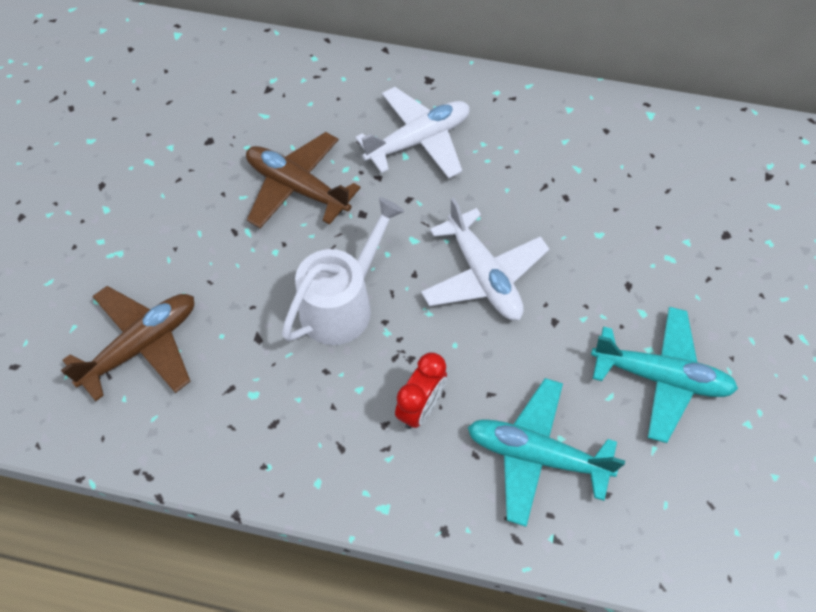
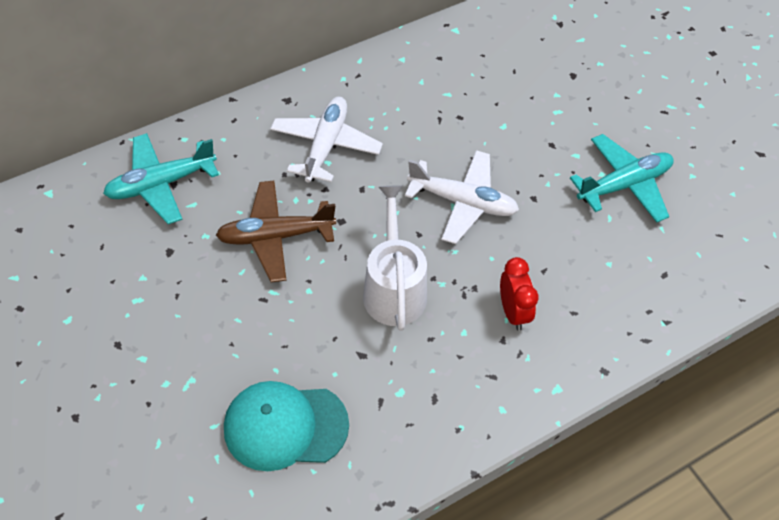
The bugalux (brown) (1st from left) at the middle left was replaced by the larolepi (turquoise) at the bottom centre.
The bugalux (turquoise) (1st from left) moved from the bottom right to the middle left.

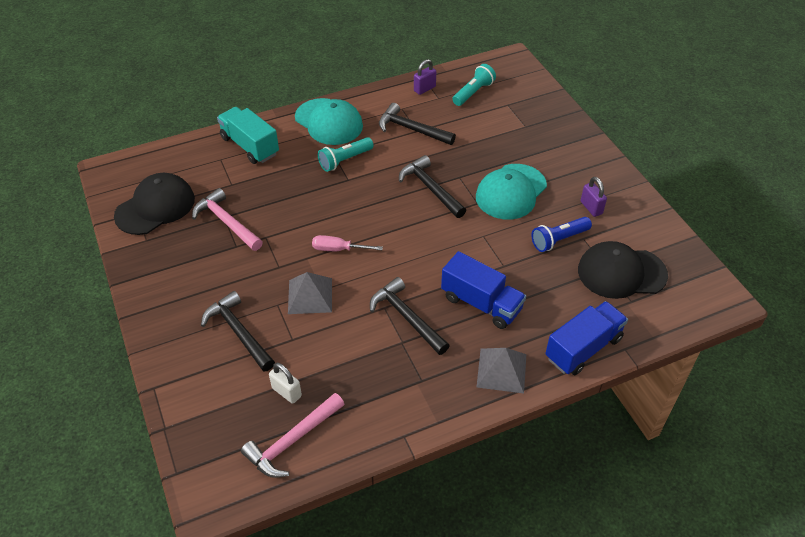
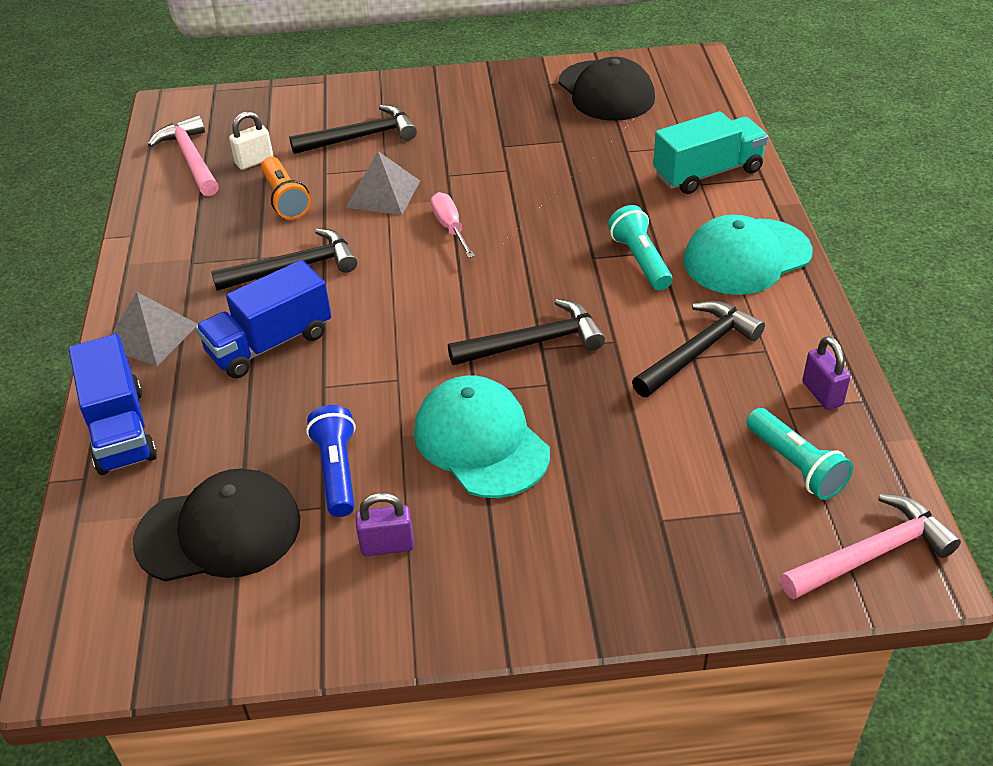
The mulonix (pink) (1st from left in the first image) moved from the middle left to the bottom right.
The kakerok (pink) at the centre turned 45 degrees counterclockwise.
The larolepi (black) (2nd from left in the first image) at the middle right turned 60 degrees clockwise.
The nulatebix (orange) at the top left appeared.

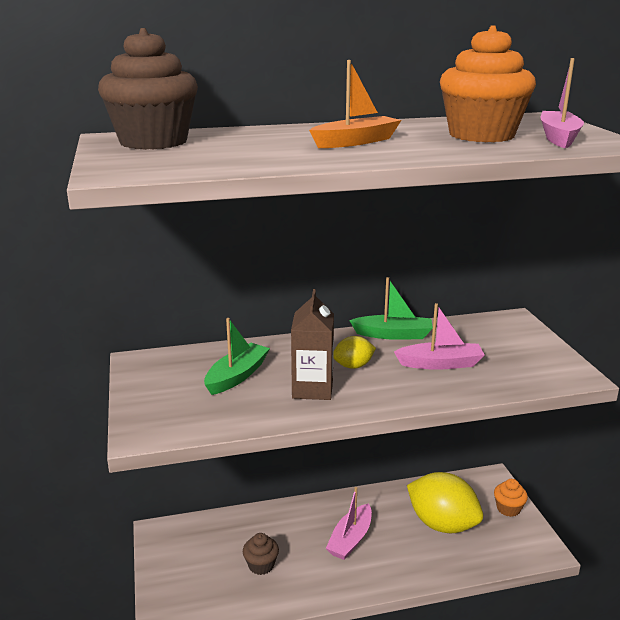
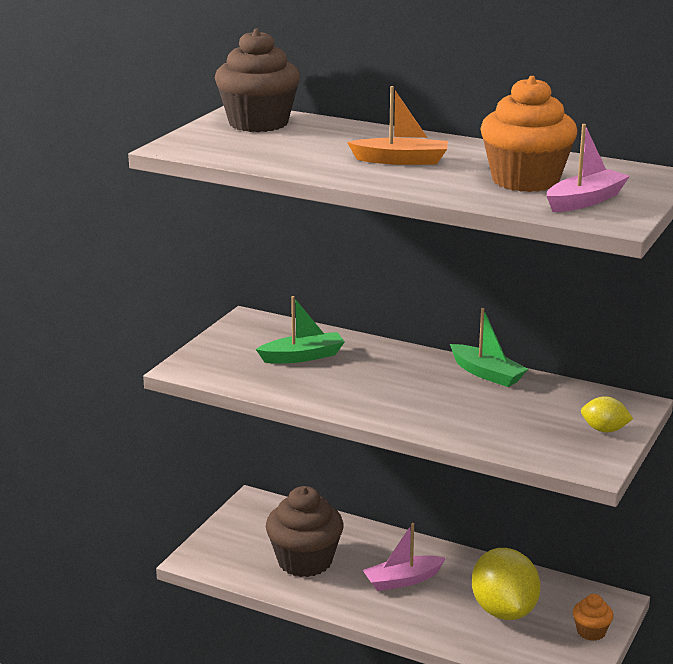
The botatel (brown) at the centre disappeared.
The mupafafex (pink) (2nd from left) at the middle right disappeared.
The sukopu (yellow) (1st from left in the first image) moved from the centre to the middle right.
The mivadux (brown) (2nd from left) at the bottom centre changed to 2.07 times the size.

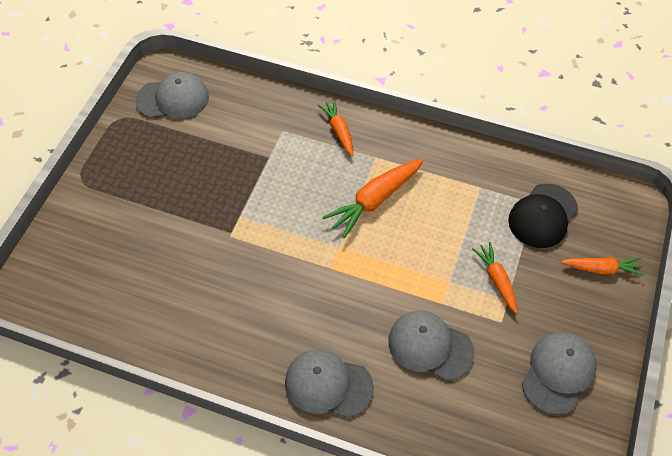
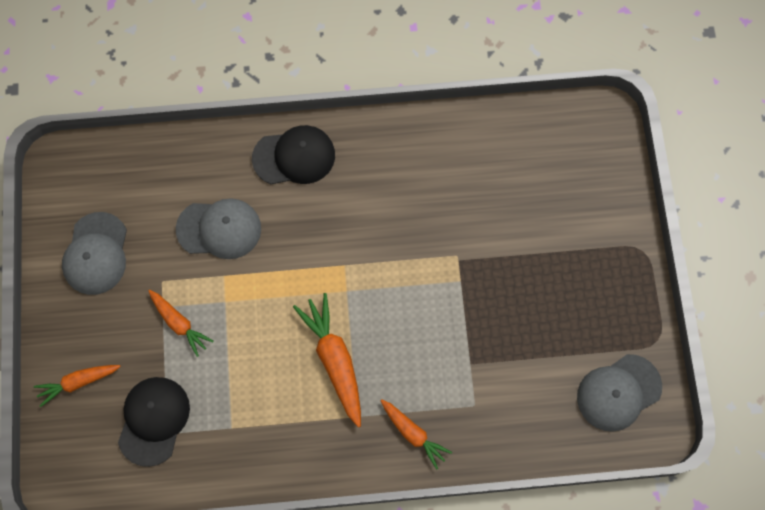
The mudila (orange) (2nd from left in the first image) at the centre turned 45 degrees counterclockwise.
The larolepi (grey) (2nd from left) at the bottom centre became the larolepi (black) (2nd from left) at the top centre.

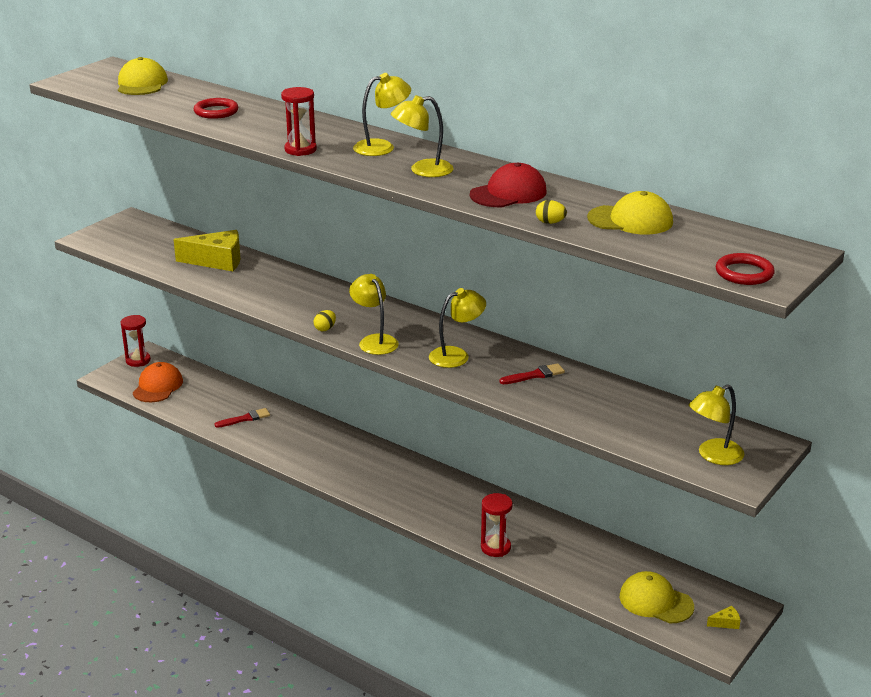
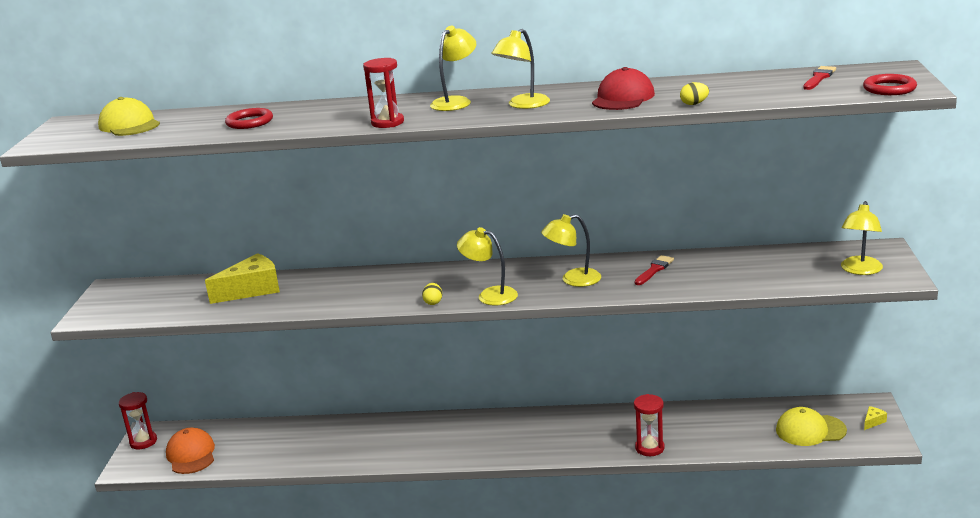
The larolepi (yellow) (2nd from left) at the top right disappeared.
The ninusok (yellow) (4th from left) at the centre turned 135 degrees counterclockwise.
The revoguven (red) (1st from left in the first image) moved from the middle left to the top right.

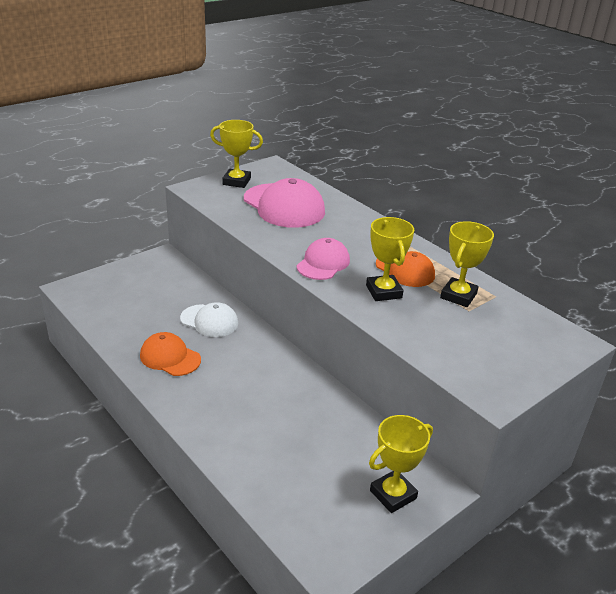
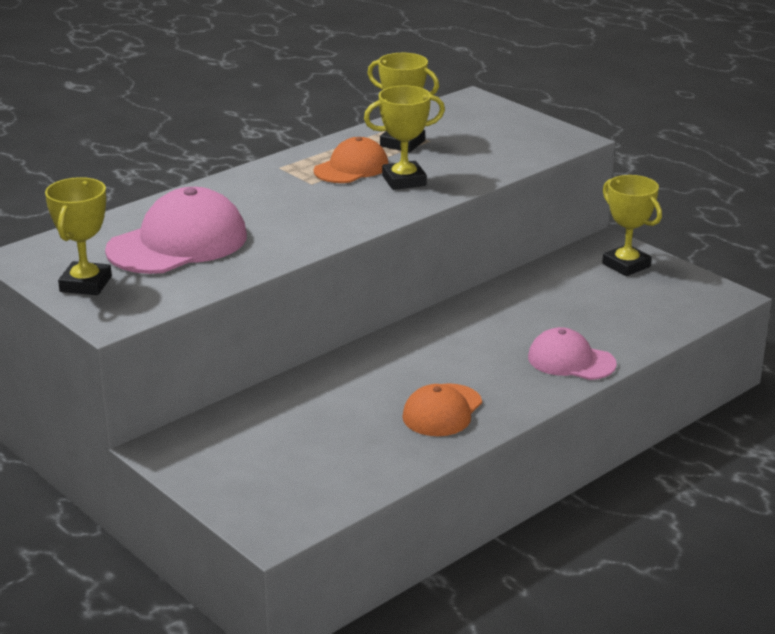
The larolepi (pink) (2nd from left) moved from the centre to the middle right.
The larolepi (white) at the centre disappeared.

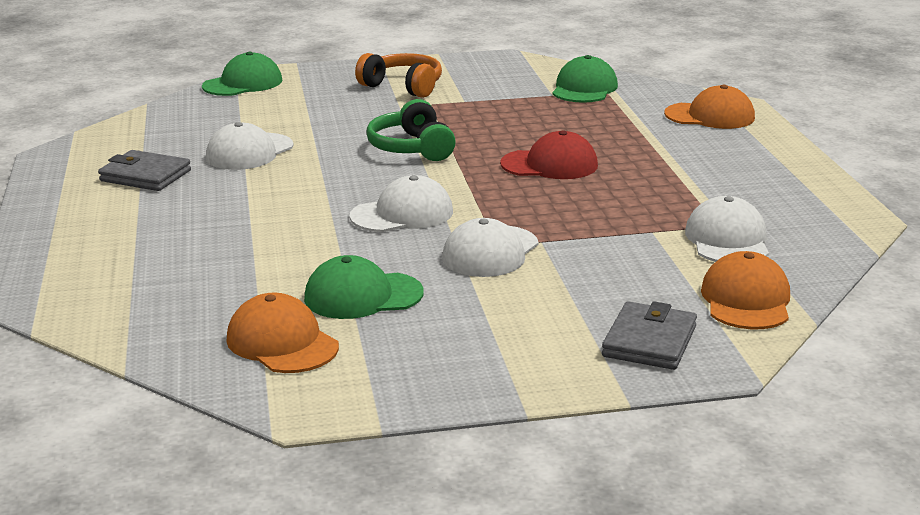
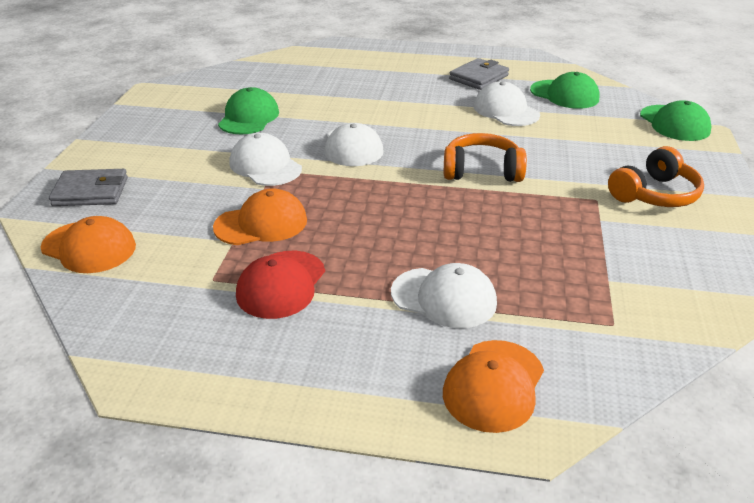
The larolepi (green) (3rd from left in the first image) moved from the top centre to the top right.
The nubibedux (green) at the top centre became the nubibedux (orange) (1st from left) at the top centre.
The larolepi (red) moved from the top centre to the centre.
The larolepi (white) (4th from left in the first image) moved from the middle right to the centre.
The larolepi (orange) (1st from left in the first image) moved from the middle left to the centre.
The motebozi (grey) (2nd from left in the first image) at the middle right turned 45 degrees counterclockwise.

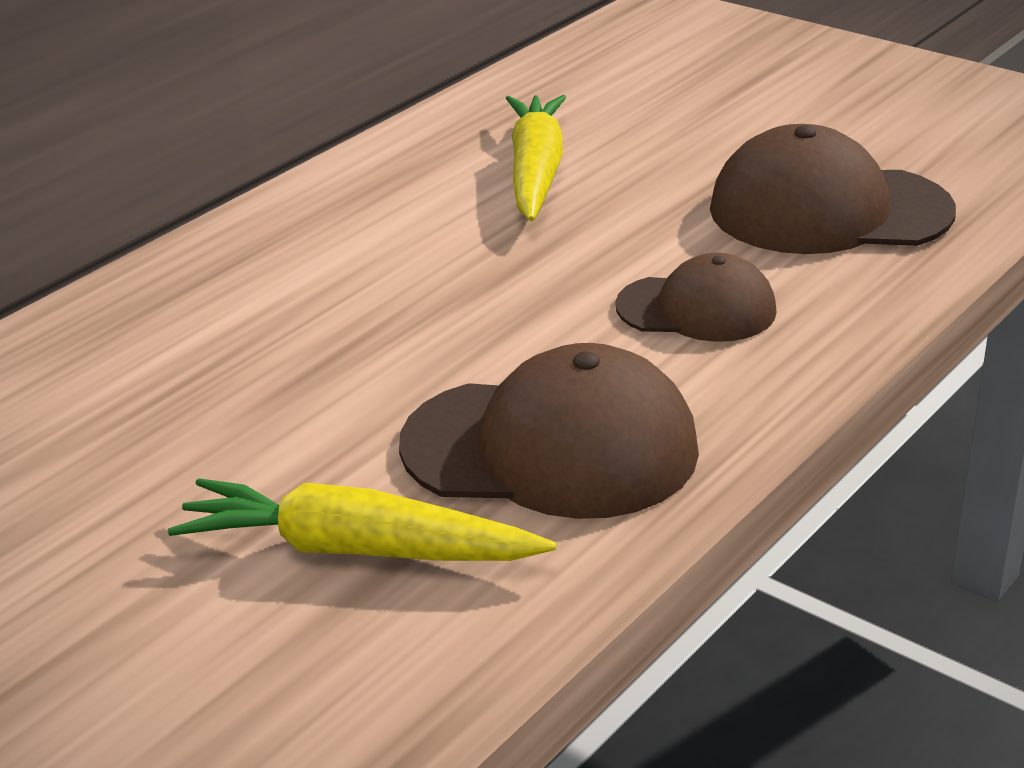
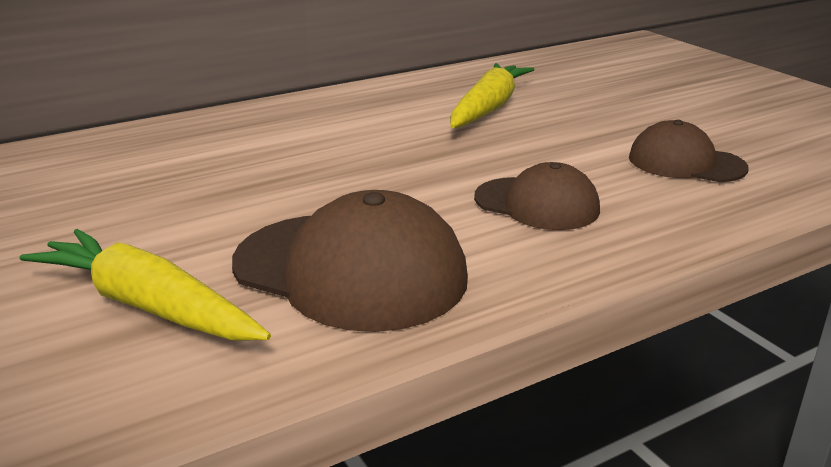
The larolepi (brown) (3rd from left) at the top right changed to 0.60 times the size.

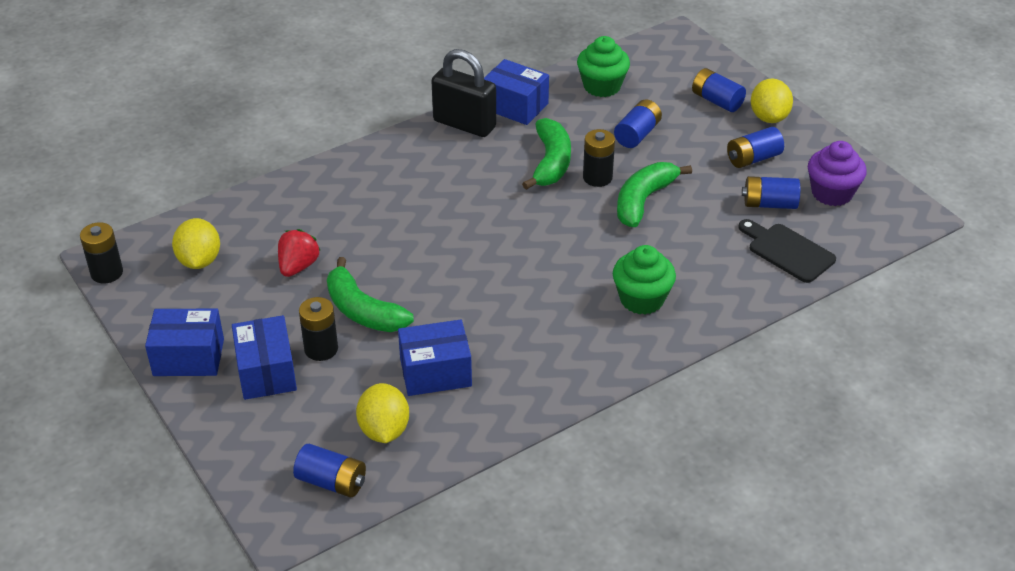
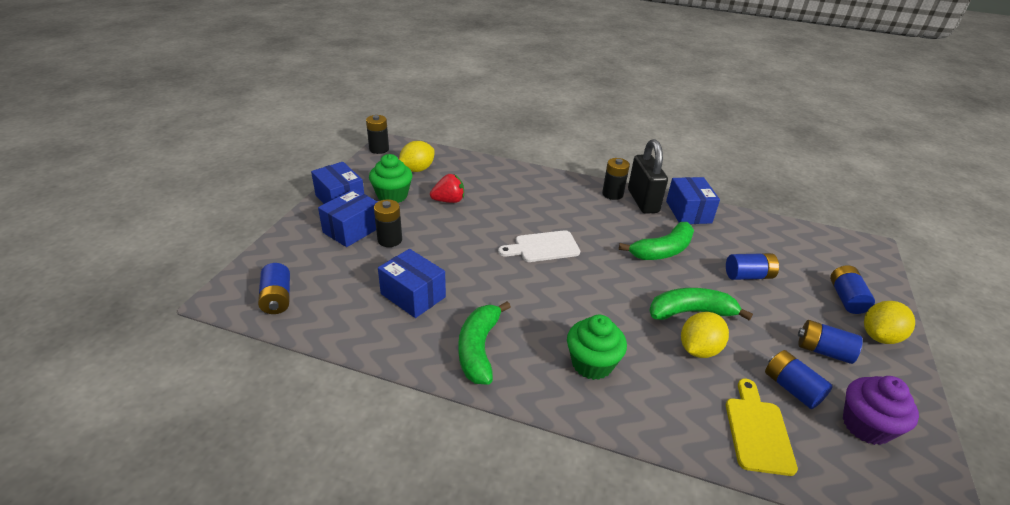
The mivadux (green) (1st from left) moved from the top centre to the centre.
The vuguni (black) (3rd from left) moved from the top centre to the centre.
The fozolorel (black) at the middle right became the fozolorel (yellow) at the bottom right.
The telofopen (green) (1st from left) moved from the centre to the bottom centre.
The sukopu (yellow) (2nd from left) moved from the bottom centre to the middle right.
The fozolorel (white) at the centre appeared.

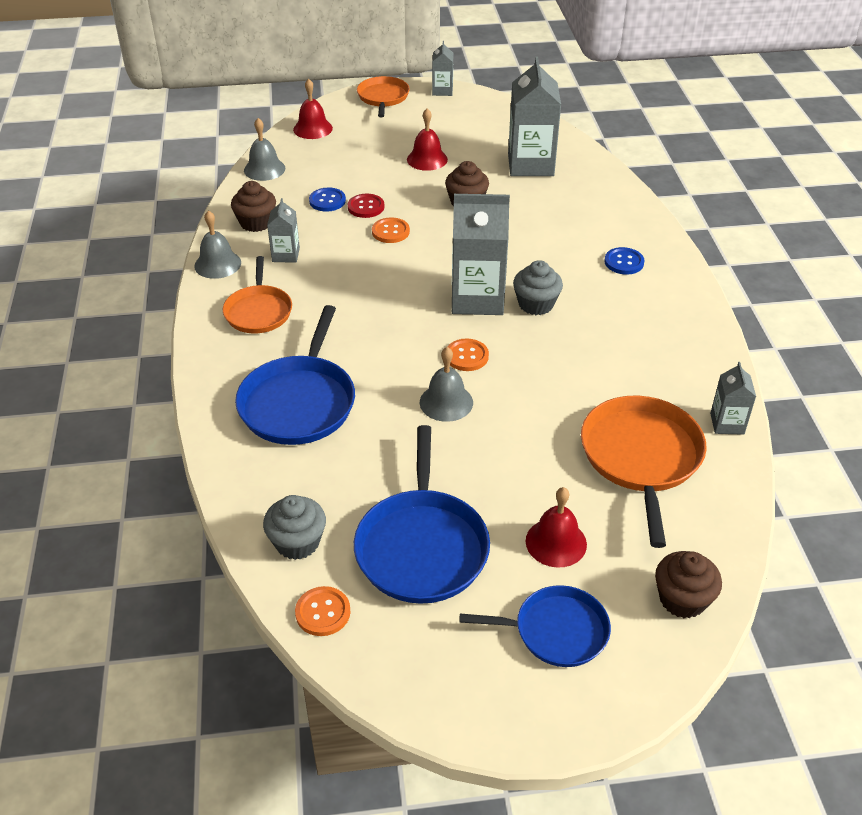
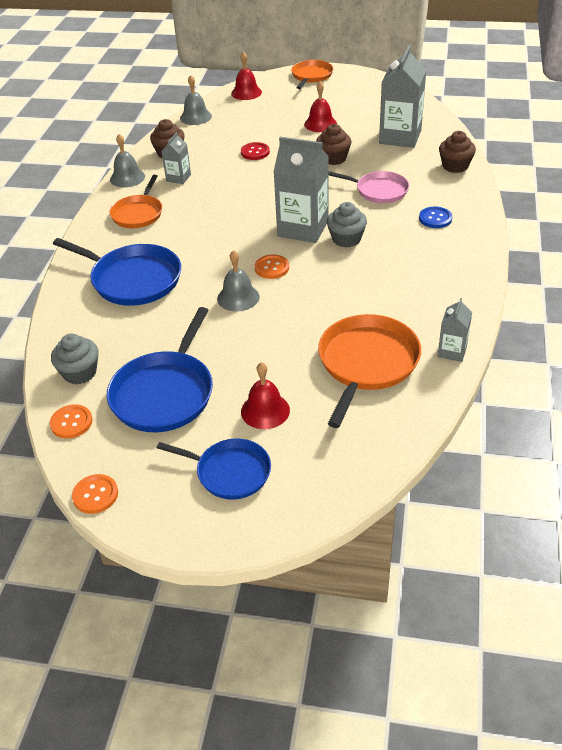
The botatel (grey) (2nd from left) at the top centre disappeared.
The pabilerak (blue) (1st from left) at the top centre disappeared.
The pabilerak (orange) (2nd from left) moved from the top centre to the middle left.
The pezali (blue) (1st from left) at the centre turned 90 degrees counterclockwise.
The mivadux (brown) (3rd from left) moved from the bottom right to the top right.
The pezali (pink) at the top centre appeared.

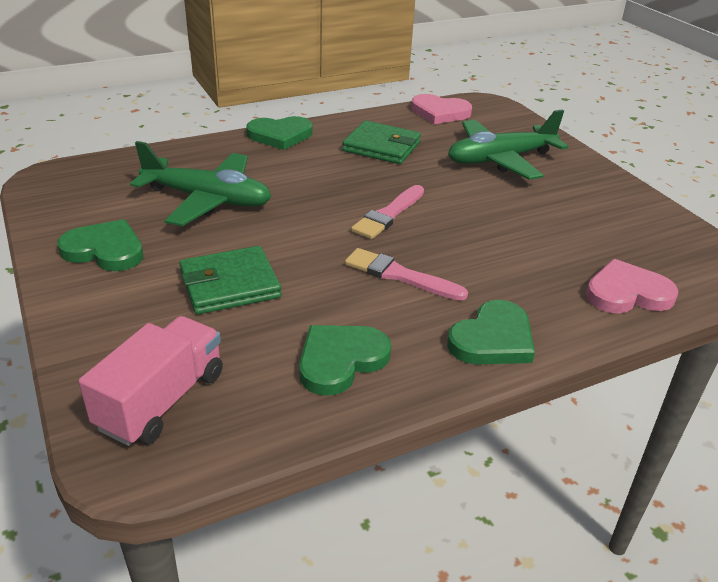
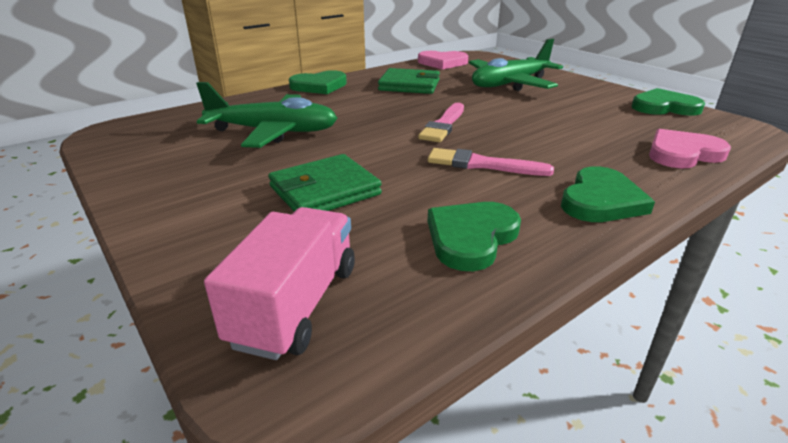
The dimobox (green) (1st from left in the first image) moved from the middle left to the top right.

